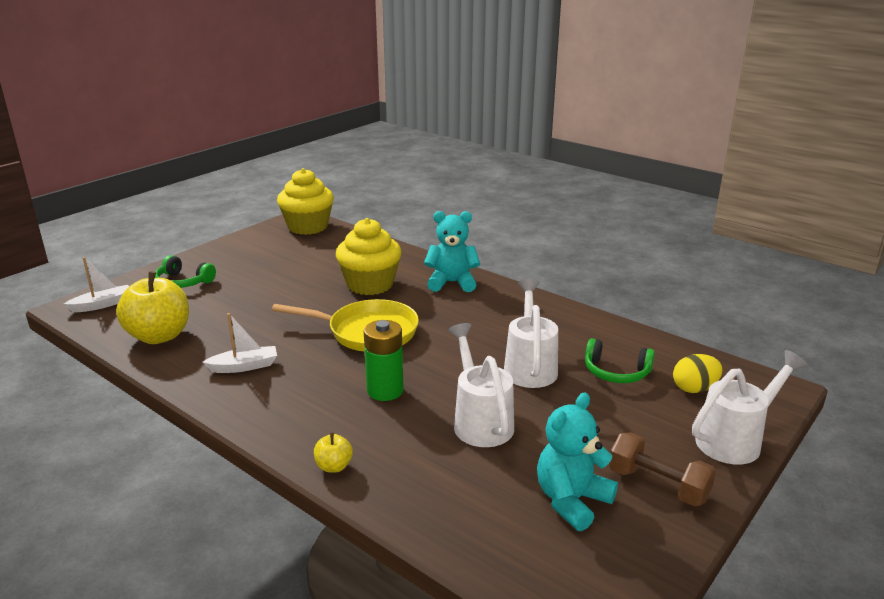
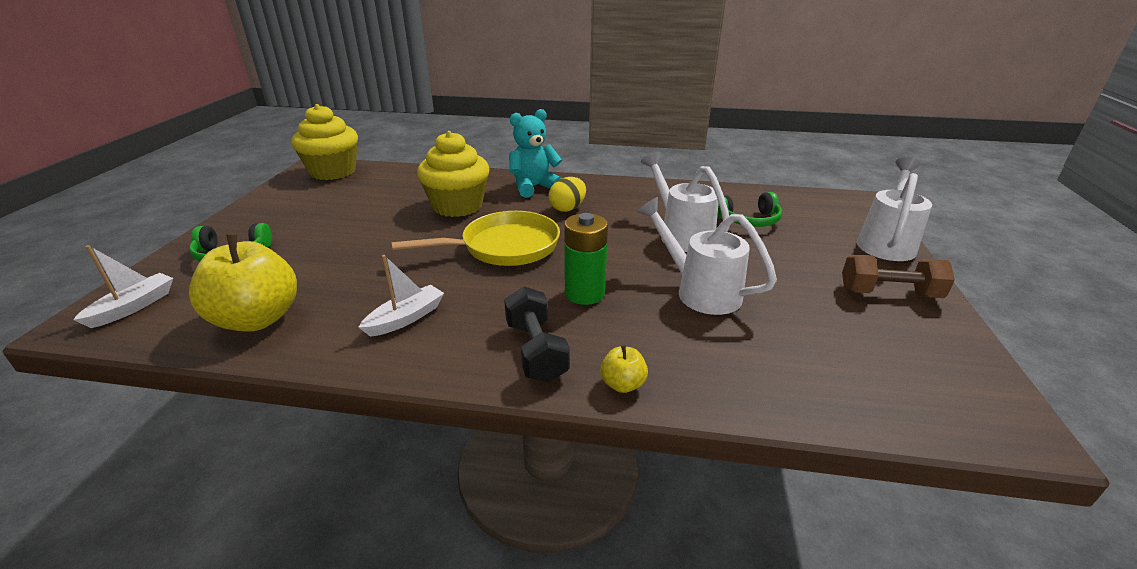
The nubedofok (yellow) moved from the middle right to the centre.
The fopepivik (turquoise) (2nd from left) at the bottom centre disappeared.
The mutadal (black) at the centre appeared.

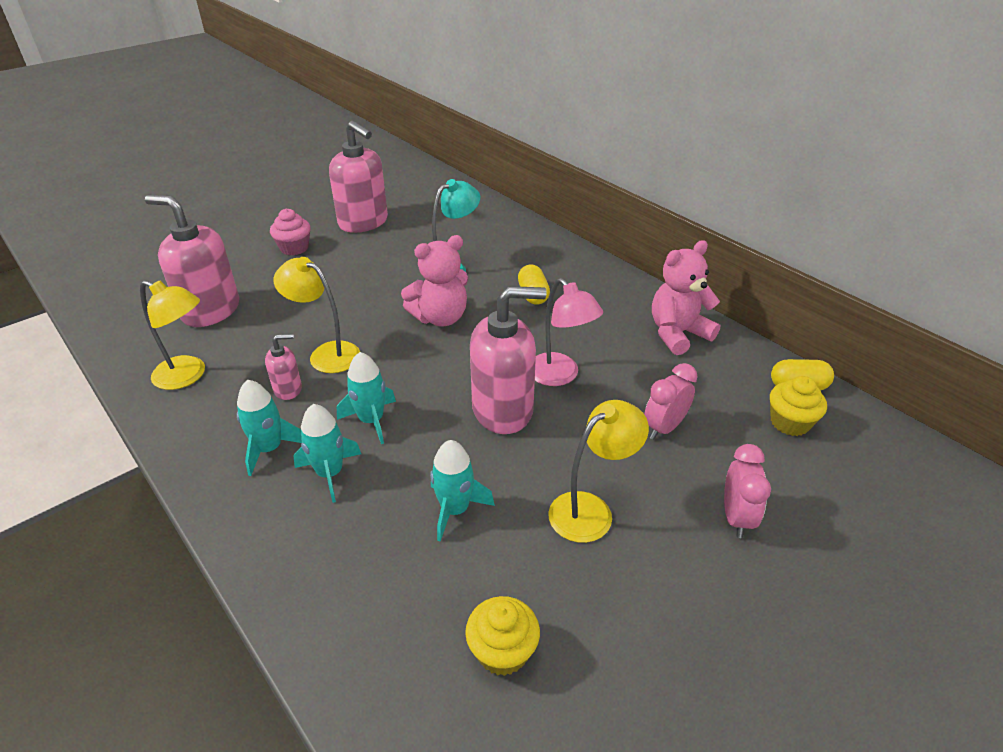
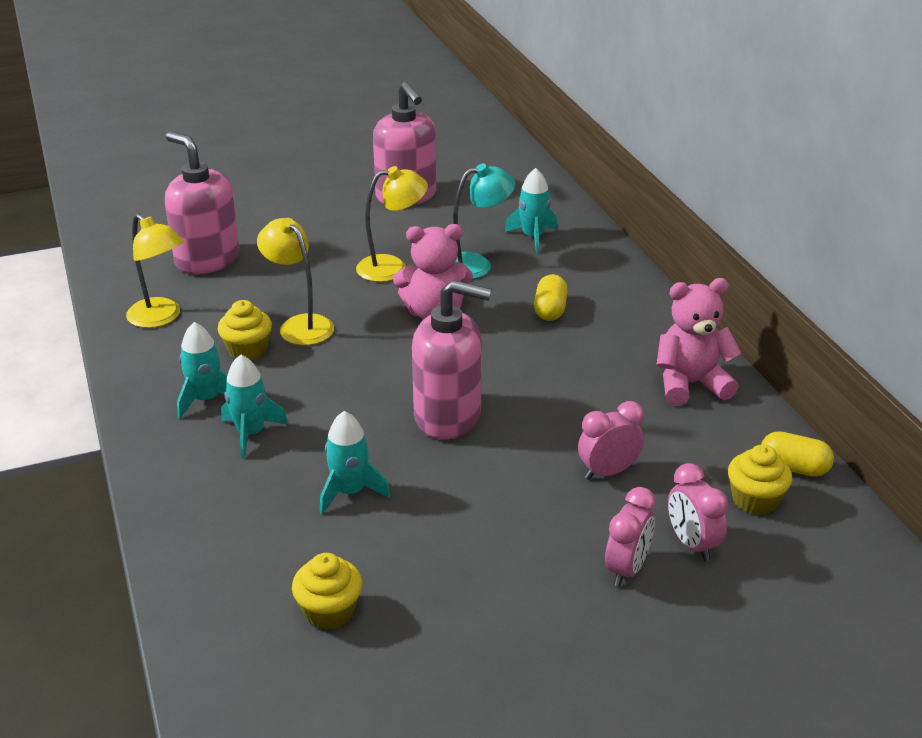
The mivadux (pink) at the top left disappeared.
The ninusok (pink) at the centre disappeared.
The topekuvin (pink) (2nd from left) at the middle left was replaced by the mivadux (yellow) (1st from left) at the middle left.
The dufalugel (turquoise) (3rd from left in the first image) moved from the centre to the top centre.
The ninusok (yellow) (3rd from left) moved from the centre to the top centre.
The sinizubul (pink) (3rd from left) at the bottom right appeared.

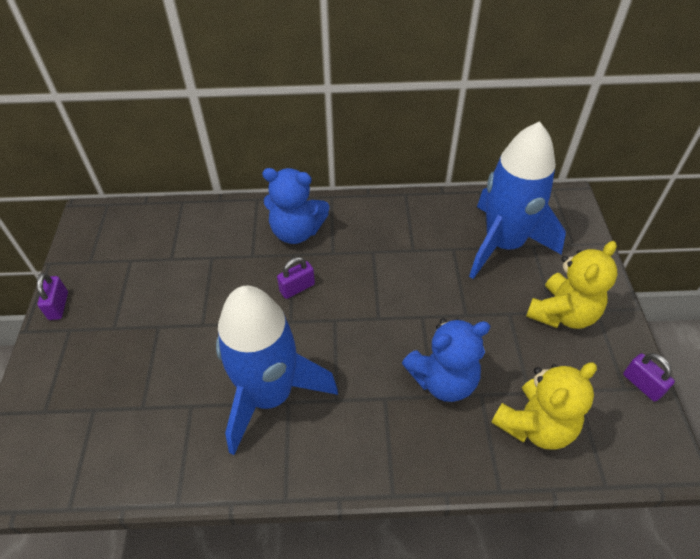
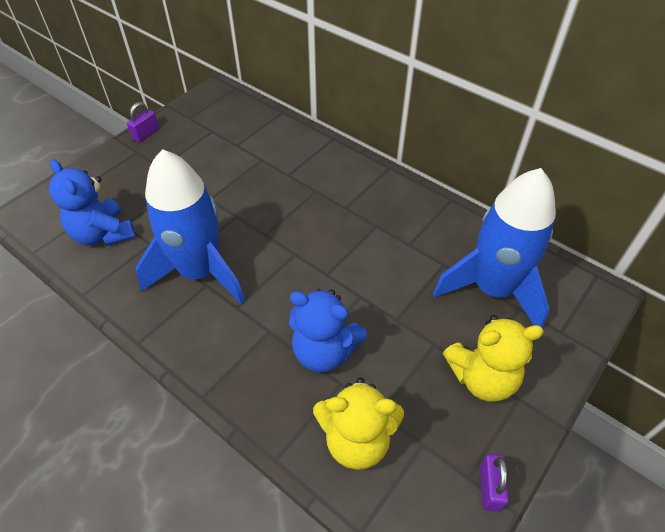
The fopepivik (blue) (1st from left) moved from the centre to the middle left.
The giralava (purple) (2nd from left) at the centre disappeared.

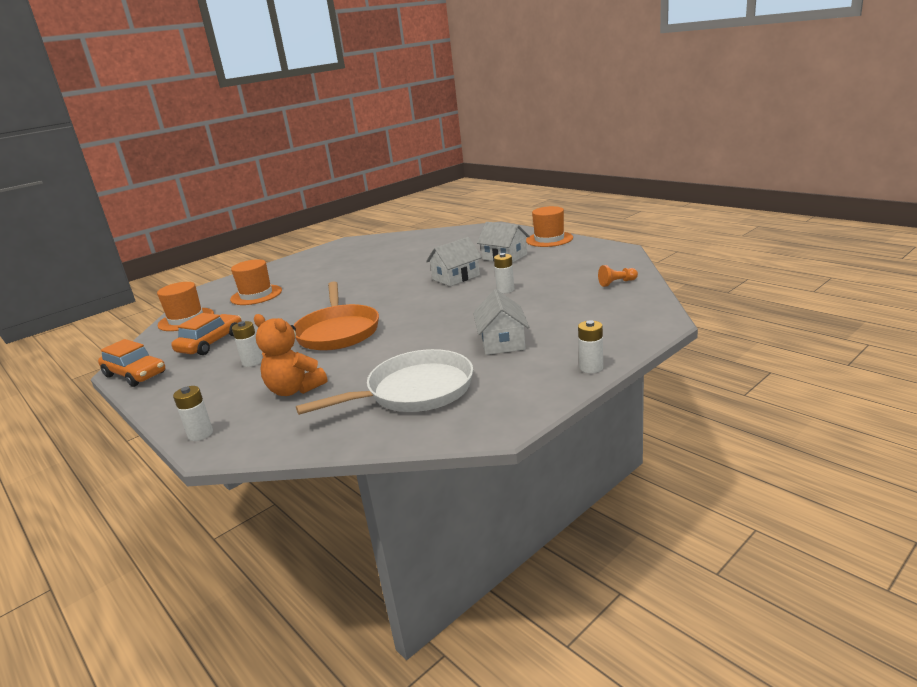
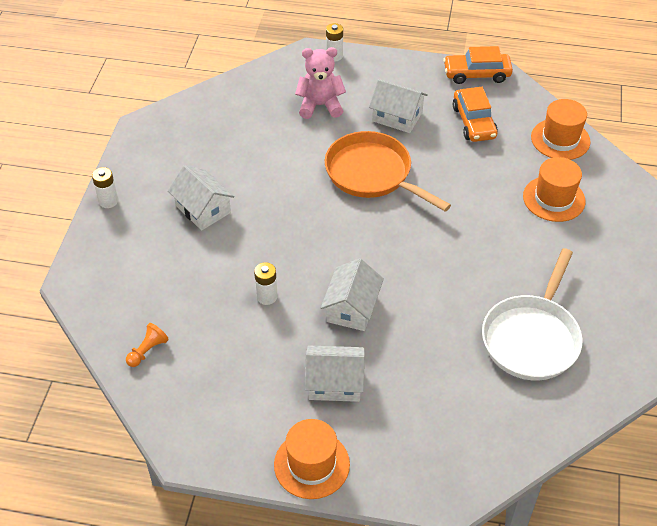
The fopepivik (orange) at the middle left became the fopepivik (pink) at the top centre.
The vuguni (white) (2nd from left) at the middle left was replaced by the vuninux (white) (4th from left) at the top centre.
The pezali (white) moved from the centre to the middle right.

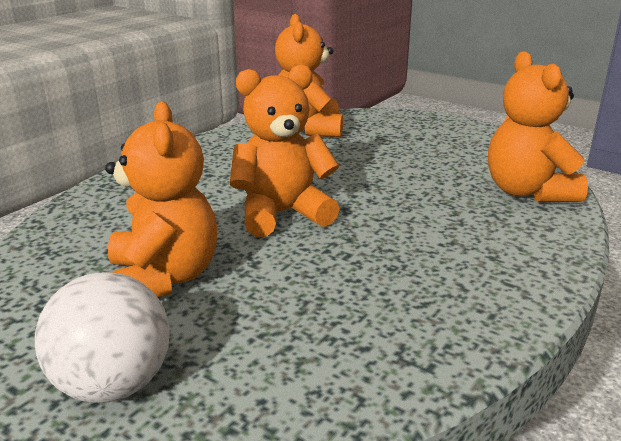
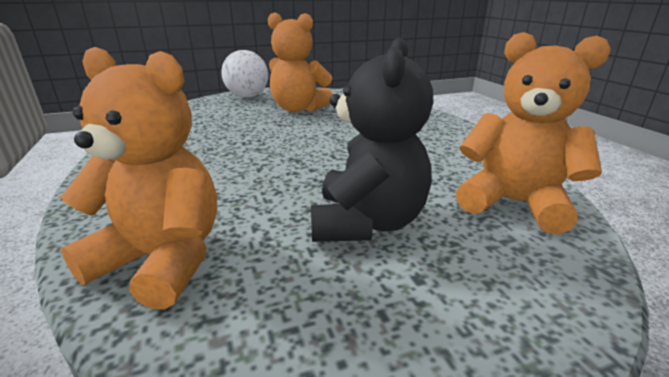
The fopepivik (orange) (2nd from left) at the centre disappeared.
The fopepivik (black) at the centre appeared.

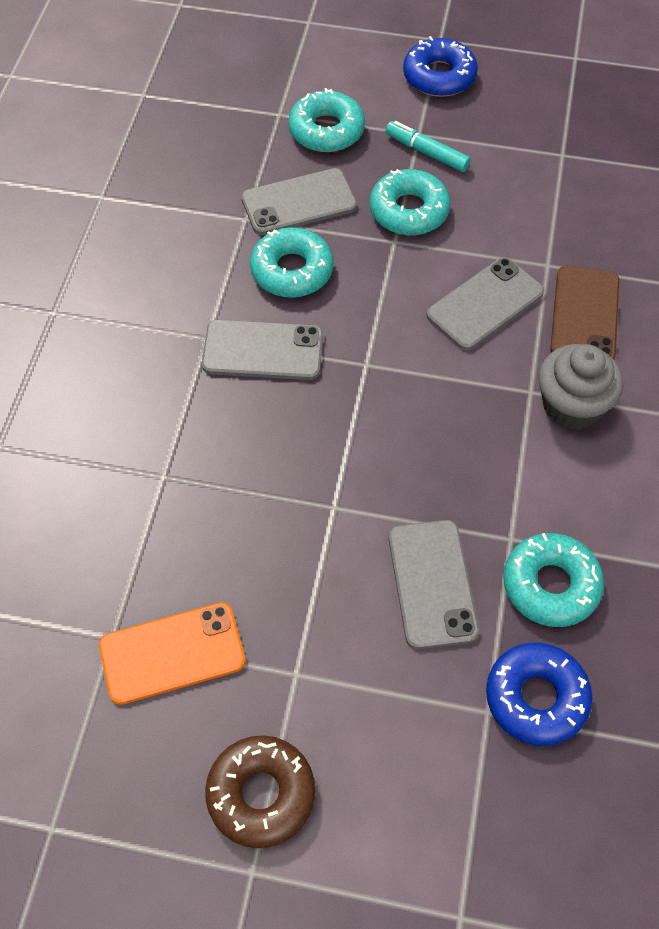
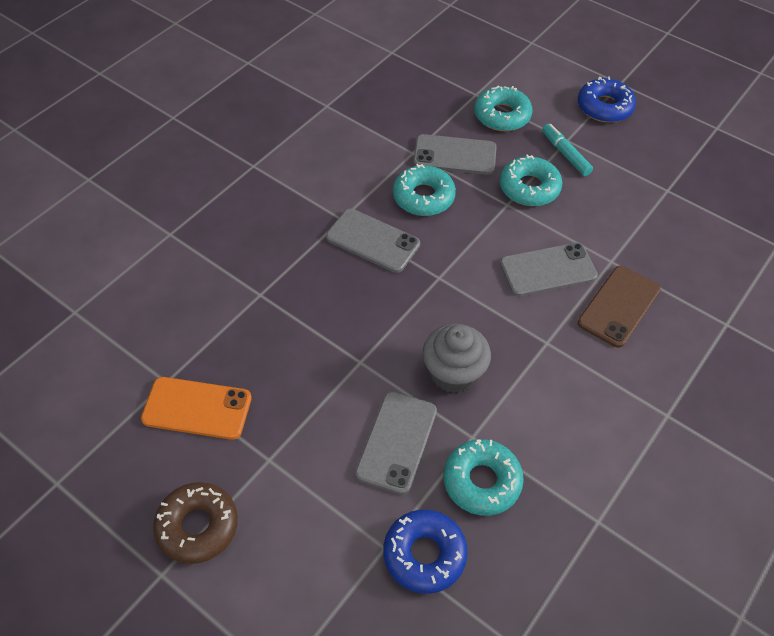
The mivadux (grey) moved from the middle right to the centre.

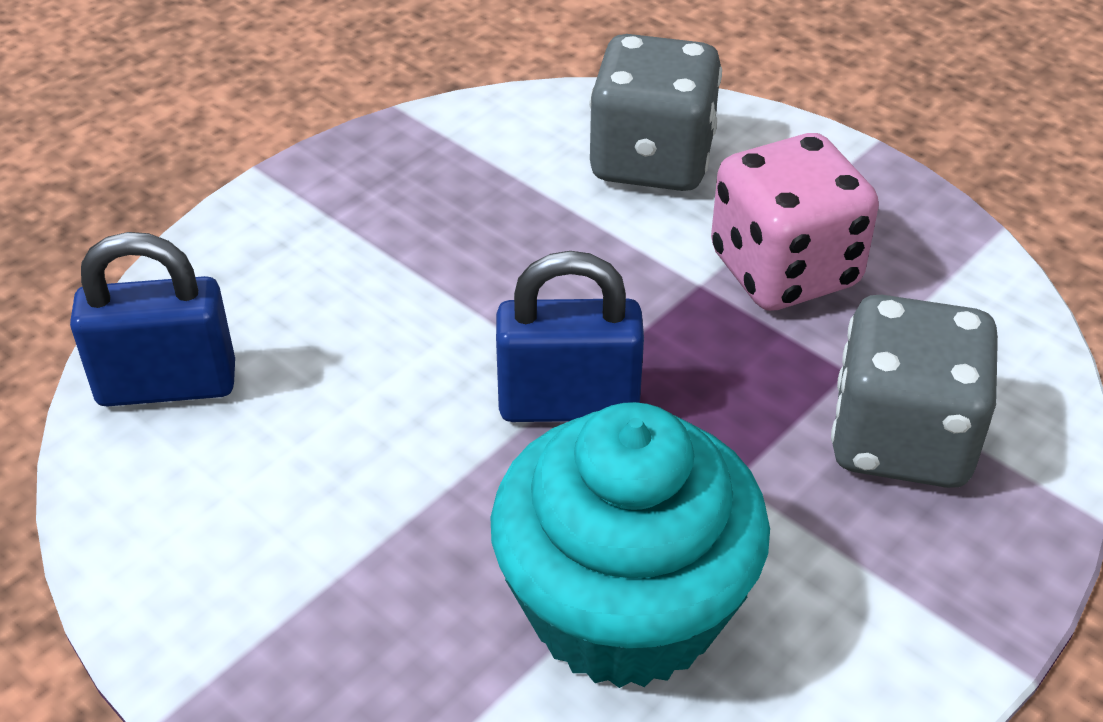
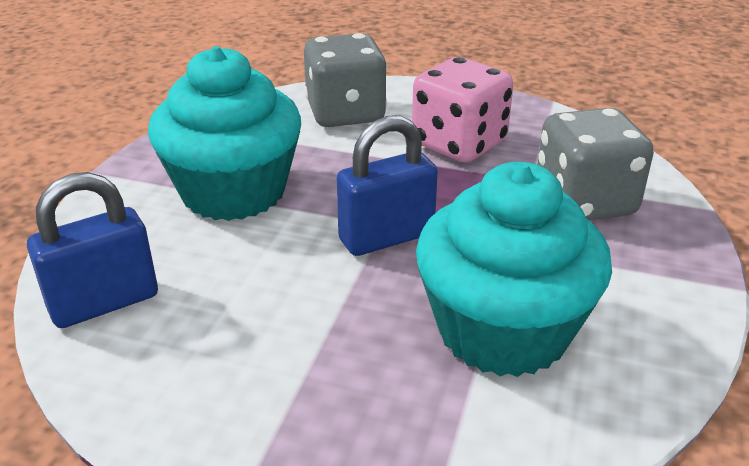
The mivadux (turquoise) (1st from left) at the top left appeared.

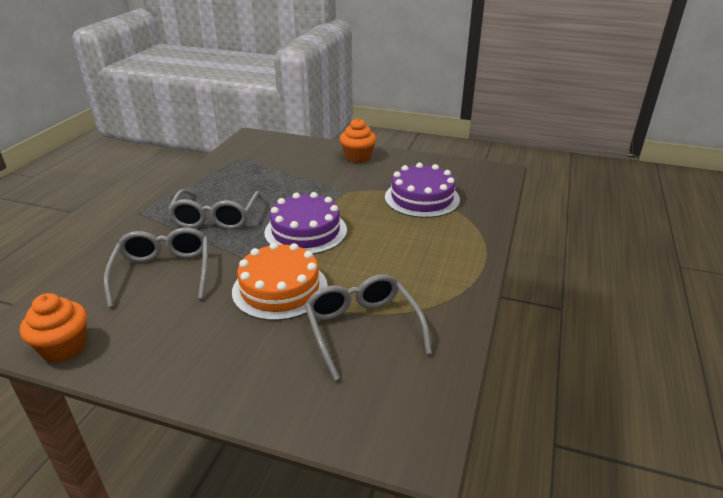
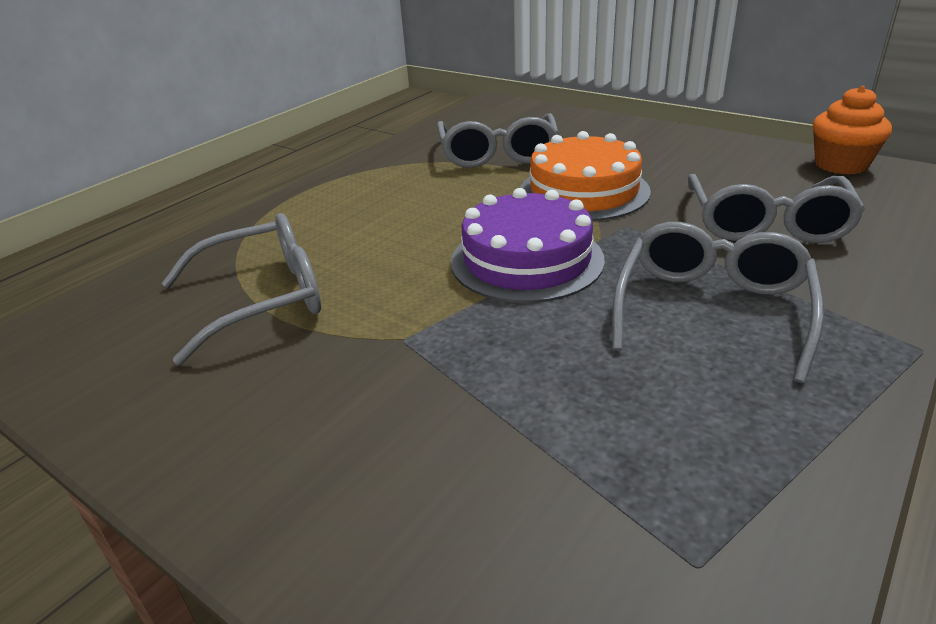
The mivadux (orange) (2nd from left) at the top centre disappeared.
The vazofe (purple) (2nd from left) at the centre was replaced by the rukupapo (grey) (1st from left) at the middle left.

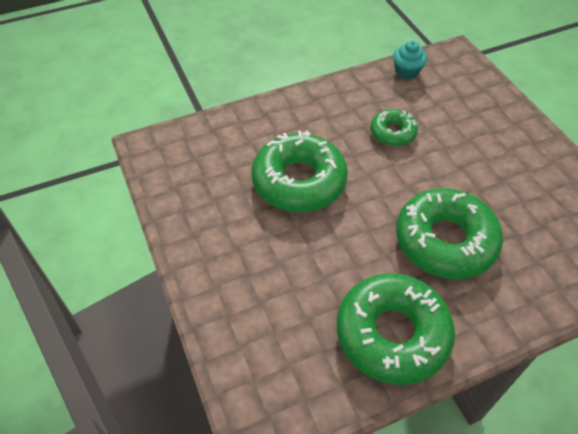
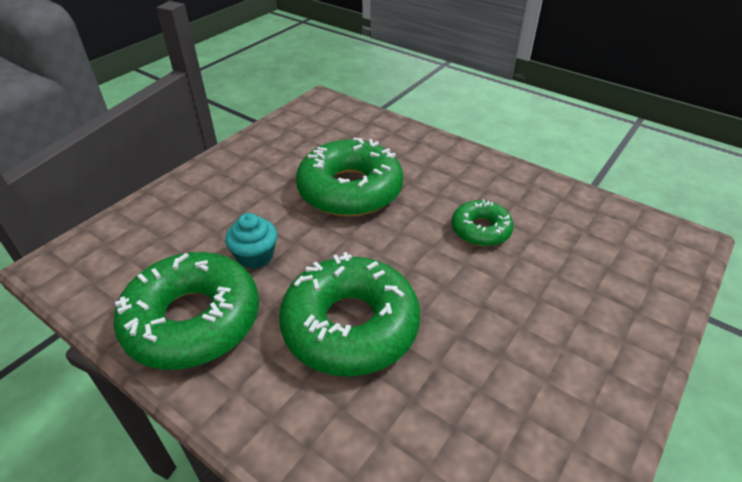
The mivadux (turquoise) moved from the top right to the centre.

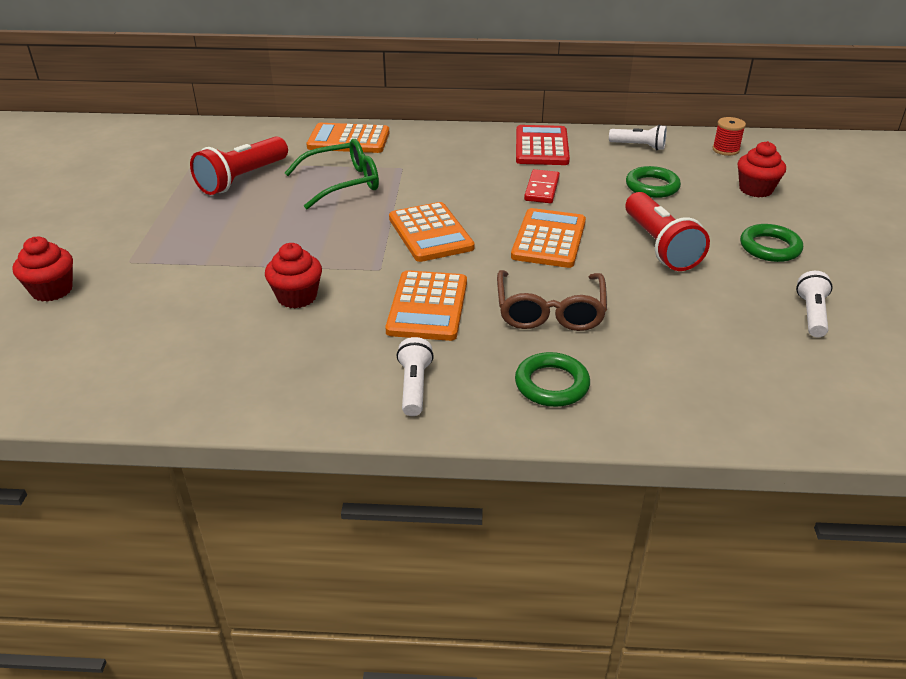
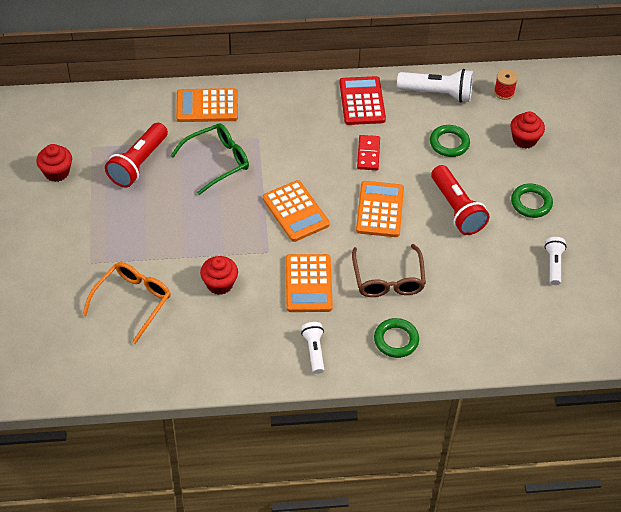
The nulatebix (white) (2nd from left) at the top right changed to 1.71 times the size.
The mivadux (red) (1st from left) moved from the middle left to the top left.
The rukupapo (orange) at the middle left appeared.

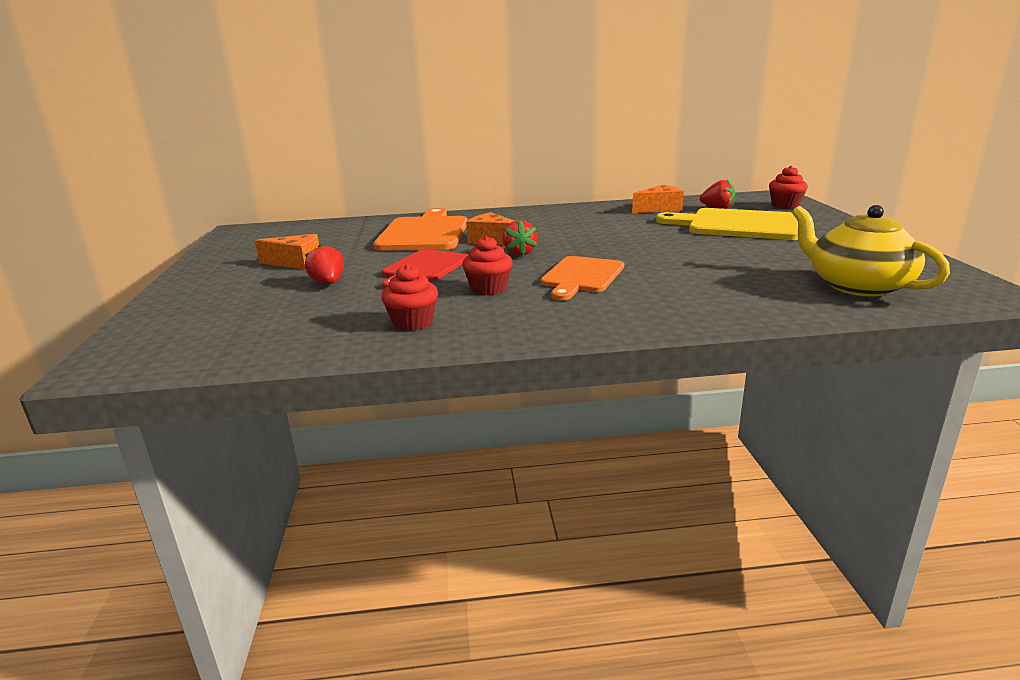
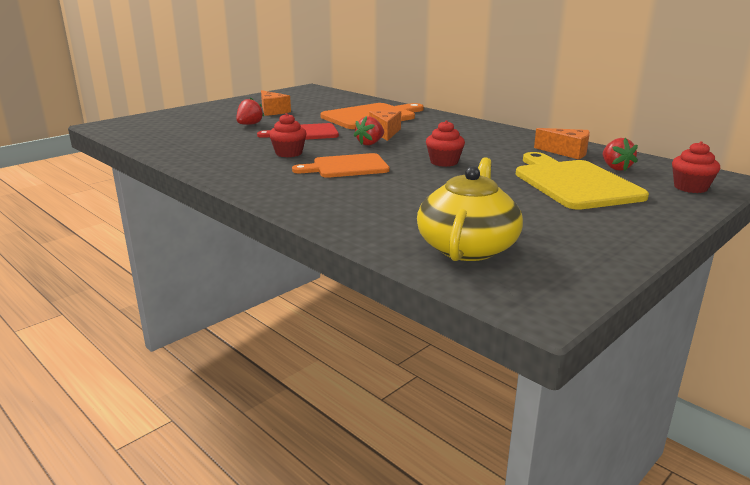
The mivadux (red) (1st from left in the first image) moved from the centre to the top centre.

